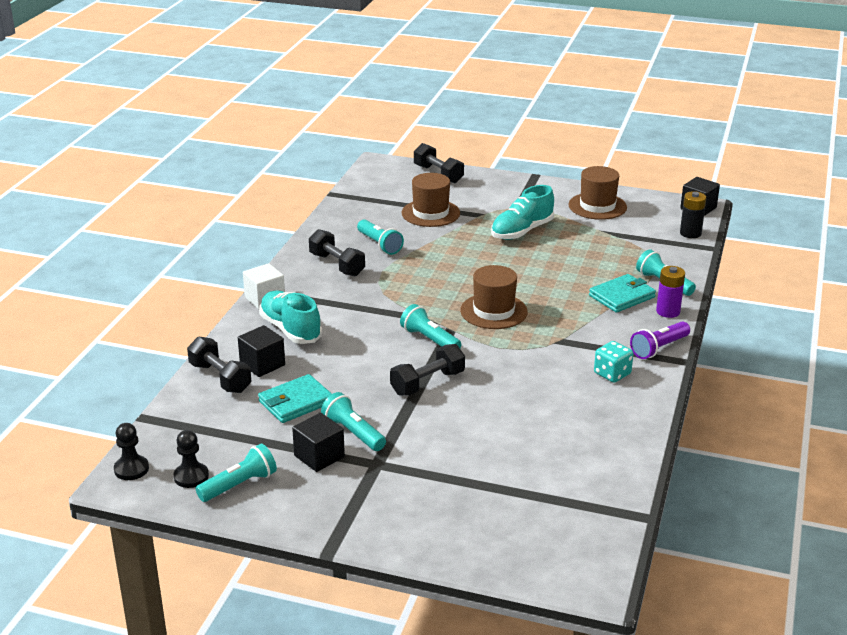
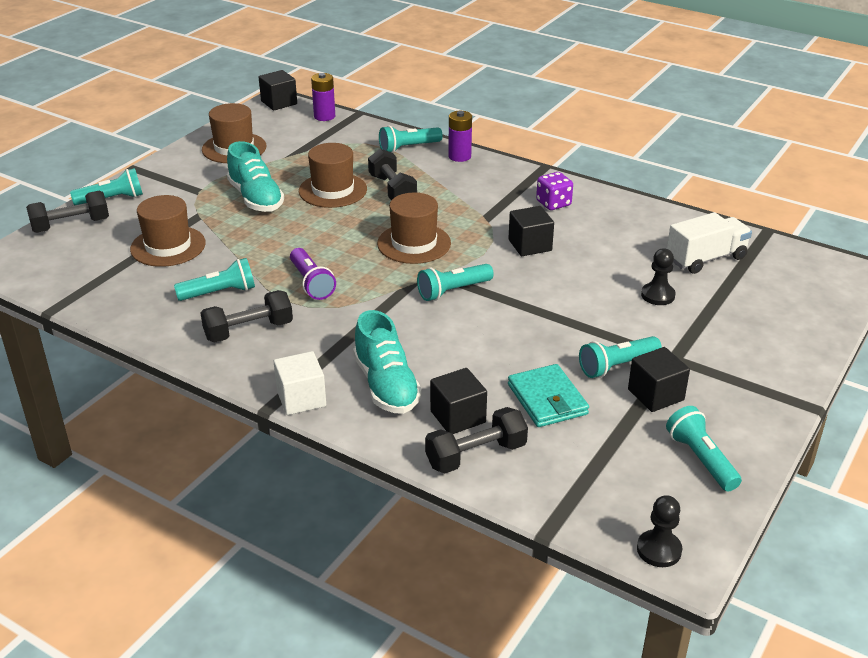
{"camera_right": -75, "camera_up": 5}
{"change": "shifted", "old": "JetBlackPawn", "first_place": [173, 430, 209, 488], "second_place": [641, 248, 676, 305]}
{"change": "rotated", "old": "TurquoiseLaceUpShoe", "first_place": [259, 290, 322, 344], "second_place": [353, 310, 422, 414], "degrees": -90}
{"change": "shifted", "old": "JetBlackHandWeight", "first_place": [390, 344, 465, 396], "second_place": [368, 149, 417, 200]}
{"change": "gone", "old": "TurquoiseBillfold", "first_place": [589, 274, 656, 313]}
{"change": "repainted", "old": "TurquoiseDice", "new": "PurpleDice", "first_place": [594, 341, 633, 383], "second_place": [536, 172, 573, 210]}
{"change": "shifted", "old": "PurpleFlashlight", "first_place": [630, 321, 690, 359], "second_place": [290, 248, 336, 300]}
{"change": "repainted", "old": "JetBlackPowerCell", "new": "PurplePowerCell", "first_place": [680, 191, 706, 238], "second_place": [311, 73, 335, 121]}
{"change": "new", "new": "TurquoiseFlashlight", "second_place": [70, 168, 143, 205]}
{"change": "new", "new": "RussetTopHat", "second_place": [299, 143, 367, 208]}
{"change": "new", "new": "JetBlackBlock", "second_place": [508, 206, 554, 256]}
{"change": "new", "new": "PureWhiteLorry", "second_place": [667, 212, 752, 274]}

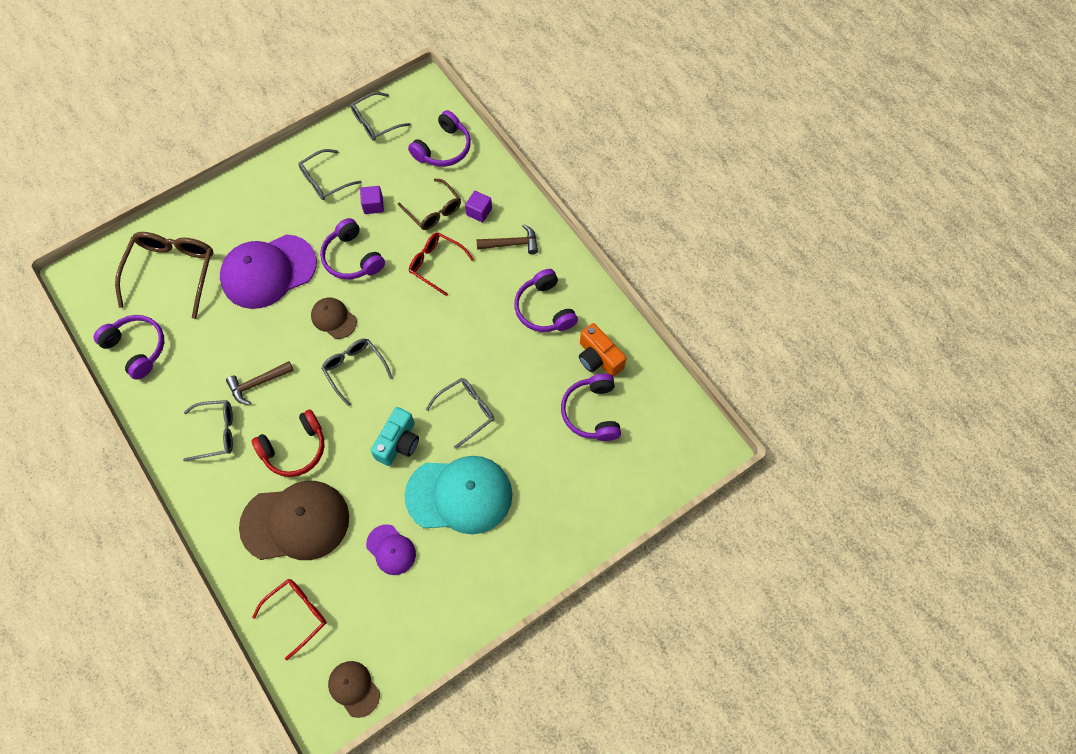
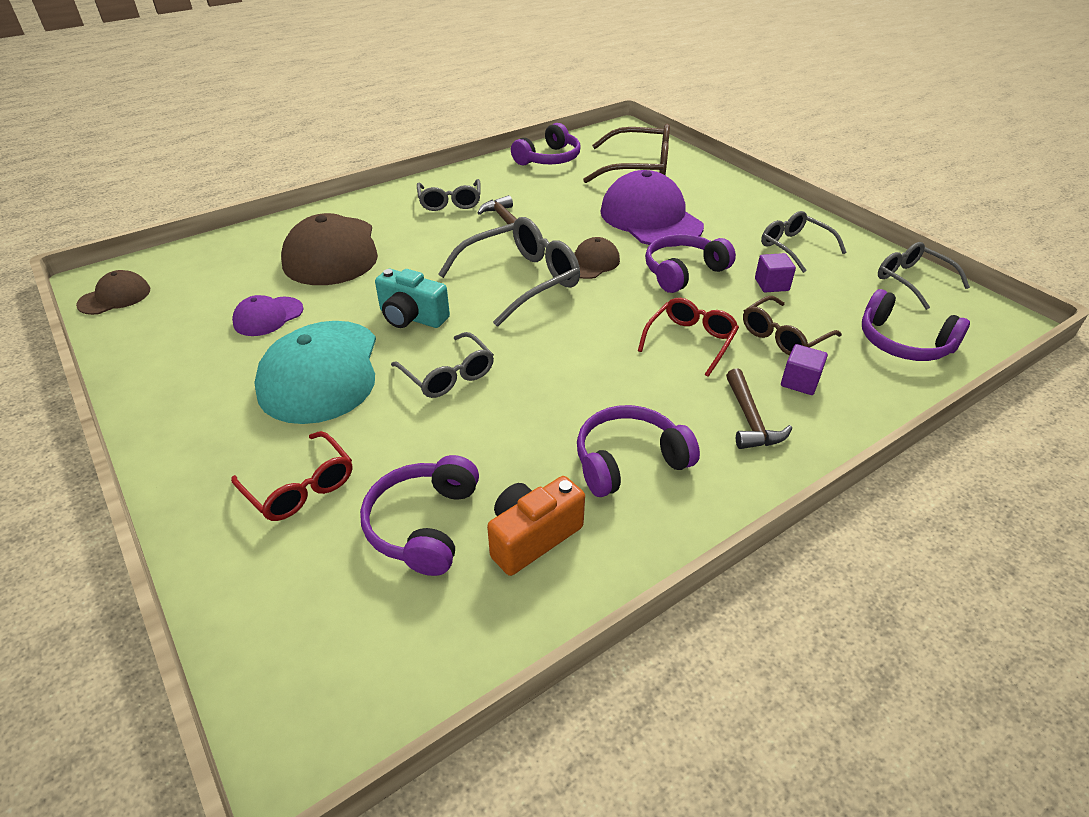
{"camera_right": 90, "camera_up": -25}
{"change": "gone", "old": "RedHeadset", "first_place": [252, 410, 325, 477]}
{"change": "shifted", "old": "RedGlasses", "first_place": [252, 579, 327, 660], "second_place": [231, 431, 352, 521]}
{"change": "scaled", "old": "GrayGlasses", "first_place": [321, 339, 393, 406], "second_place": [438, 217, 580, 327], "factor": 1.6}
{"change": "rotated", "old": "PurpleHeadset", "first_place": [561, 373, 621, 441], "second_place": [360, 455, 479, 576], "degrees": -75}

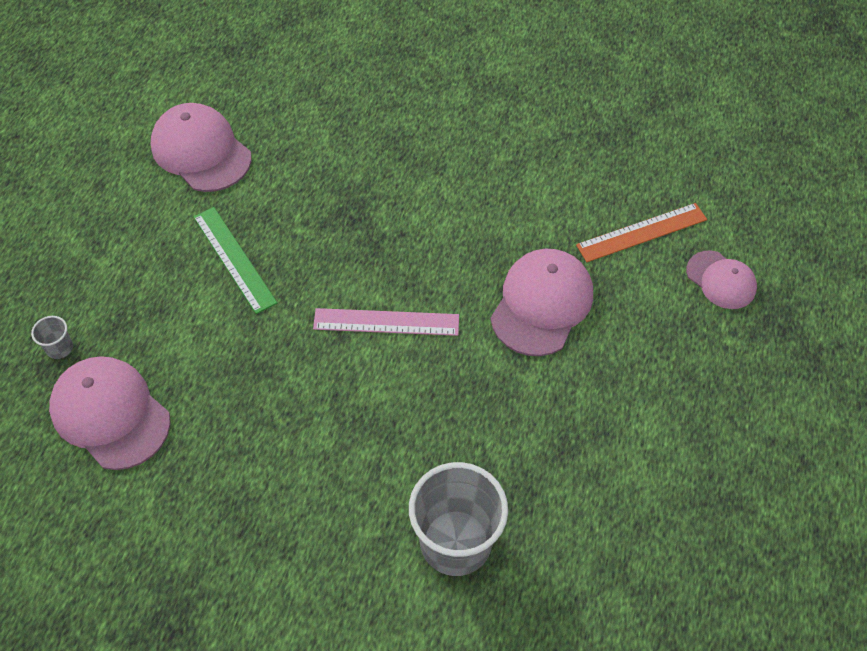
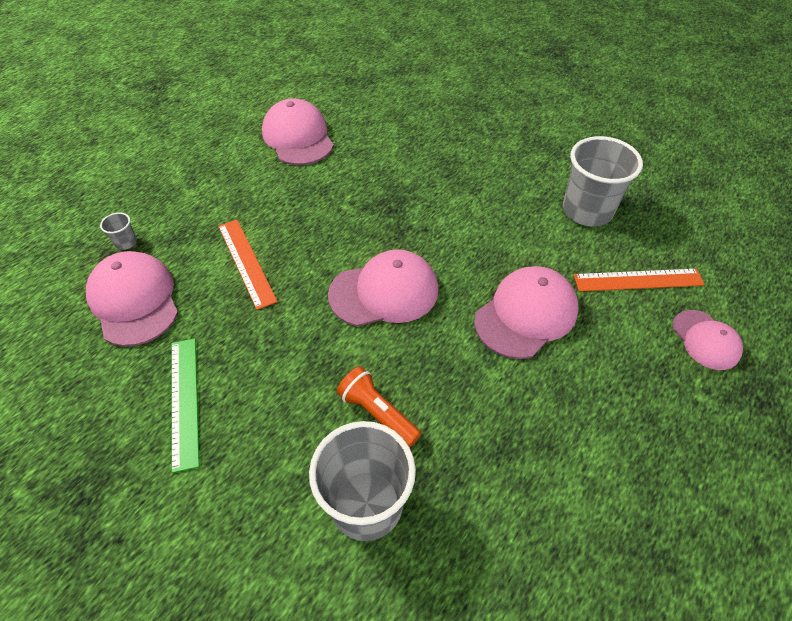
{"camera_right": 20, "camera_up": -5}
{"change": "shifted", "old": "LeafGreenStraightedge", "first_place": [193, 207, 277, 314], "second_place": [172, 339, 199, 473]}
{"change": "swapped", "old": "PinkStraightedge", "new": "PinkPeakedCap", "first_place": [313, 308, 459, 336], "second_place": [328, 249, 439, 327]}
{"change": "new", "new": "OrangeStraightedge", "second_place": [218, 220, 278, 310]}
{"change": "new", "new": "OrangeFlashlight", "second_place": [337, 366, 421, 447]}
{"change": "new", "new": "GrayBeaker", "second_place": [563, 136, 643, 226]}

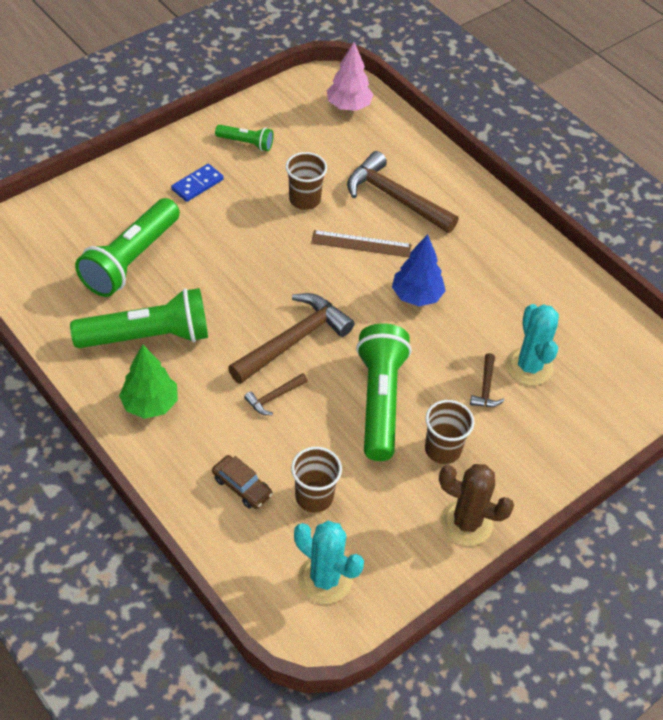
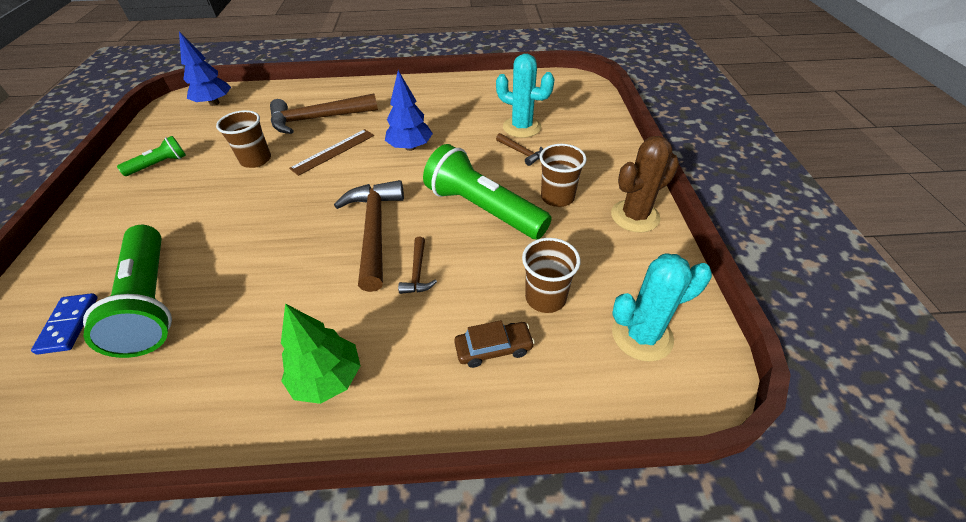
{"camera_right": -50, "camera_up": -5}
{"change": "gone", "old": "LeafGreenFlashlight", "first_place": [70, 288, 208, 348]}
{"change": "shifted", "old": "RoyalBlueDominoTile", "first_place": [171, 164, 224, 202], "second_place": [31, 293, 98, 355]}
{"change": "repainted", "old": "PinkToyTree", "new": "RoyalBlueToyTree", "first_place": [327, 42, 374, 111], "second_place": [179, 31, 231, 106]}

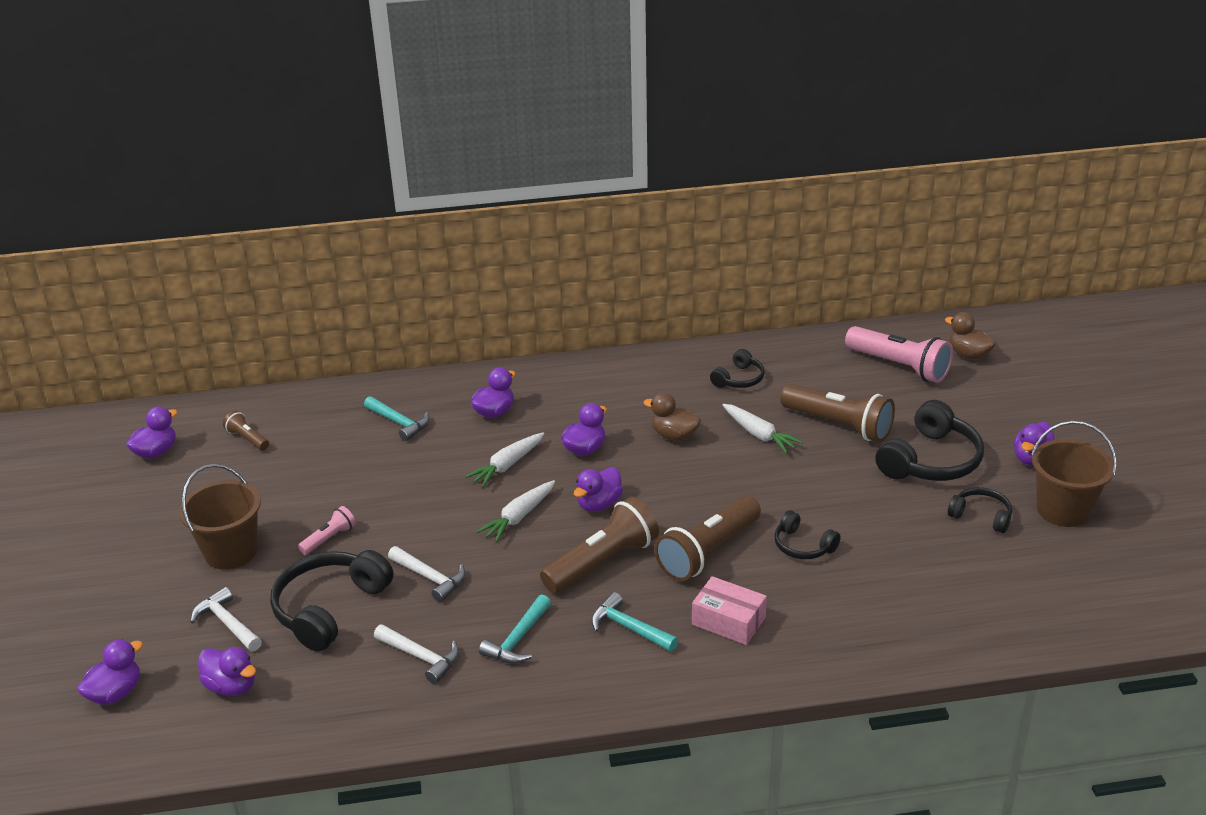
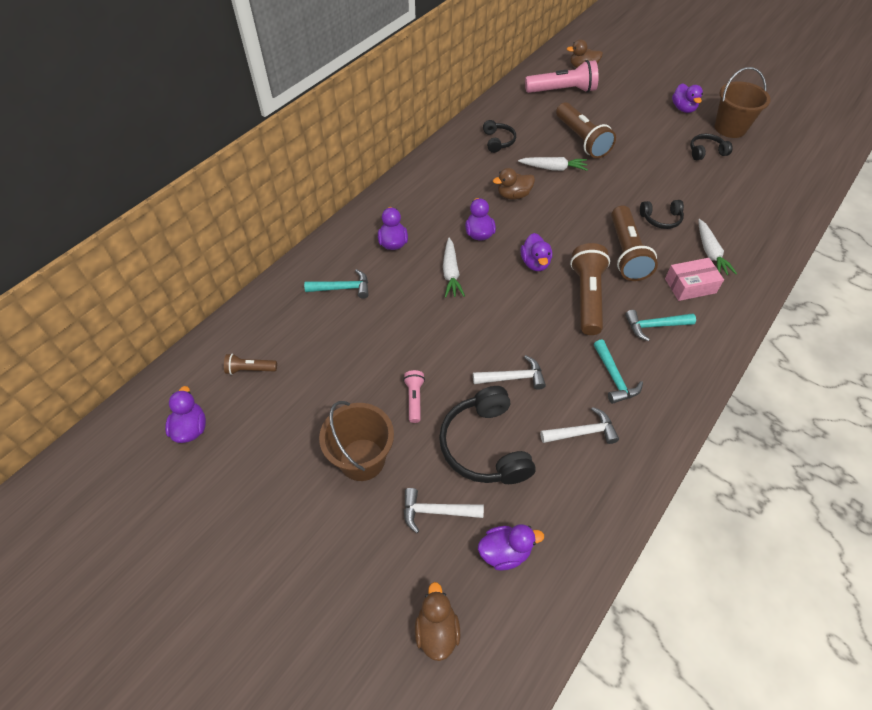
{"camera_right": -45, "camera_up": 20}
{"change": "repainted", "old": "PurpleDuck", "new": "RussetDuck", "first_place": [77, 639, 143, 704], "second_place": [415, 582, 460, 661]}
{"change": "shifted", "old": "PureWhiteCarrot", "first_place": [476, 480, 555, 542], "second_place": [698, 219, 737, 275]}
{"change": "rotated", "old": "RussetFlashlight", "first_place": [780, 384, 895, 442], "second_place": [556, 102, 616, 158], "degrees": 75}
{"change": "gone", "old": "JetBlackHeadset", "first_place": [875, 400, 984, 481]}

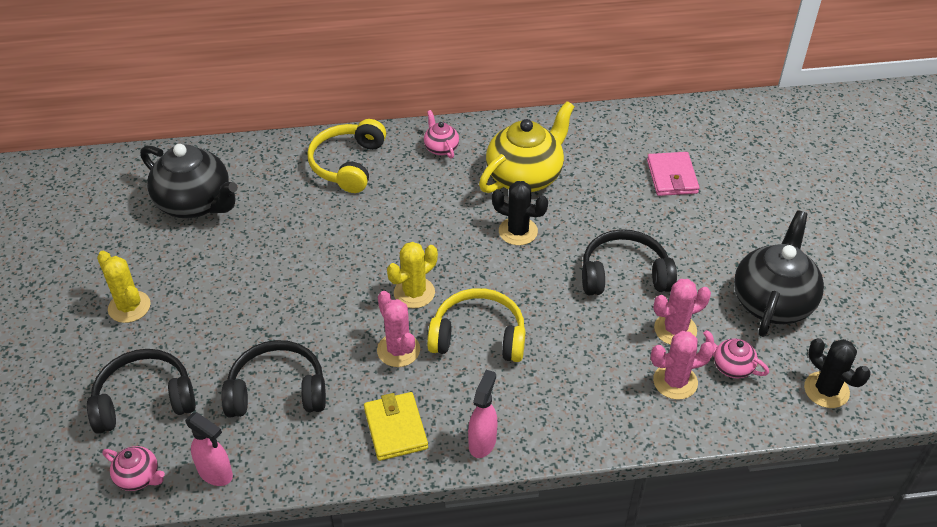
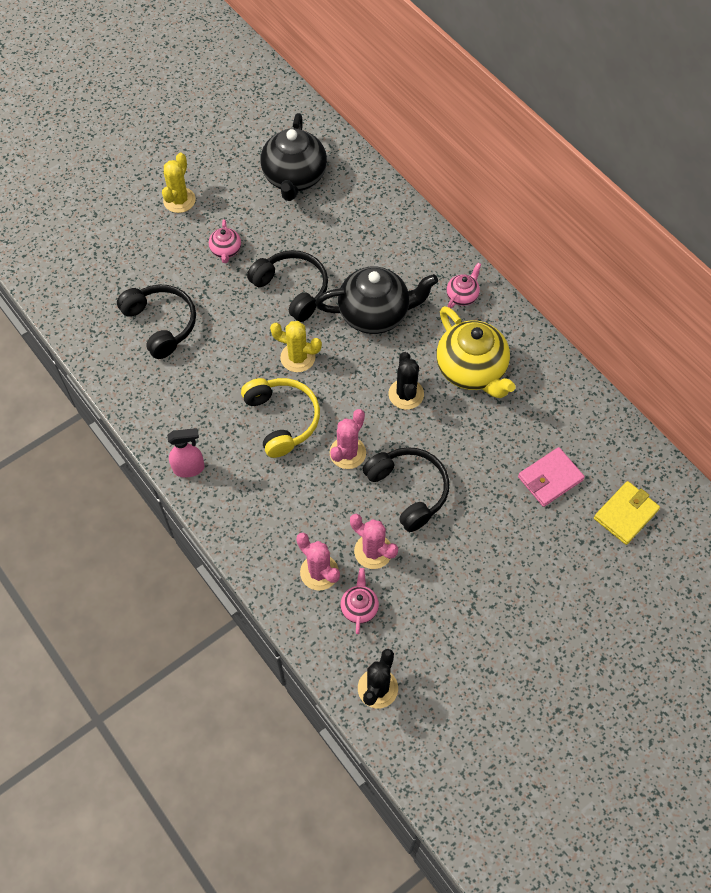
{"camera_right": 60, "camera_up": 15}
{"change": "shifted", "old": "JetBlackHeadset", "first_place": [87, 349, 196, 434], "second_place": [247, 250, 328, 322]}
{"change": "shifted", "old": "PinkTeaPot", "first_place": [103, 446, 165, 491], "second_place": [209, 219, 241, 263]}
{"change": "gone", "old": "PinkSprayer", "first_place": [185, 412, 233, 486]}
{"change": "gone", "old": "YellowHeadset", "first_place": [307, 119, 386, 193]}
{"change": "shifted", "old": "YellowBillfold", "first_place": [364, 392, 428, 461], "second_place": [594, 481, 660, 545]}
{"change": "shifted", "old": "PinkCactus", "first_place": [377, 291, 420, 367], "second_place": [330, 409, 366, 469]}
{"change": "rotated", "old": "YellowTeaPot", "first_place": [479, 101, 575, 193], "second_place": [437, 306, 516, 398], "degrees": 45}
{"change": "shifted", "old": "JetBlackTeaPot", "first_place": [734, 210, 824, 337], "second_place": [315, 267, 438, 334]}

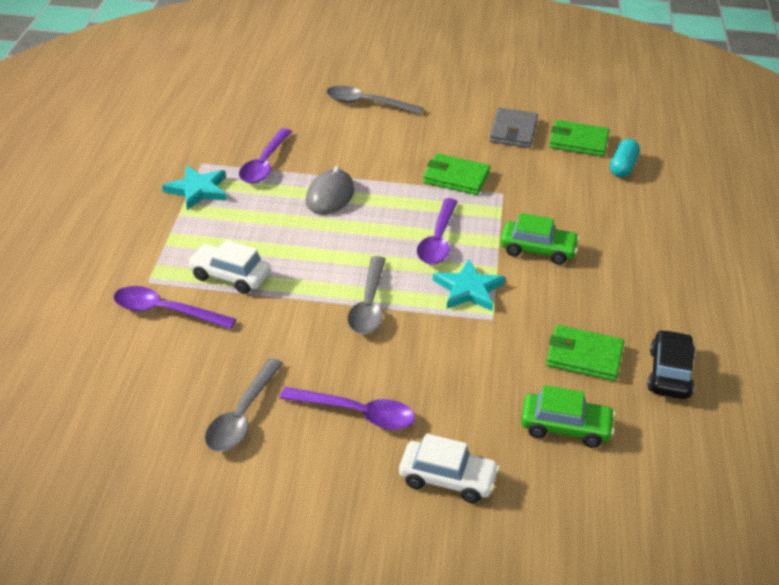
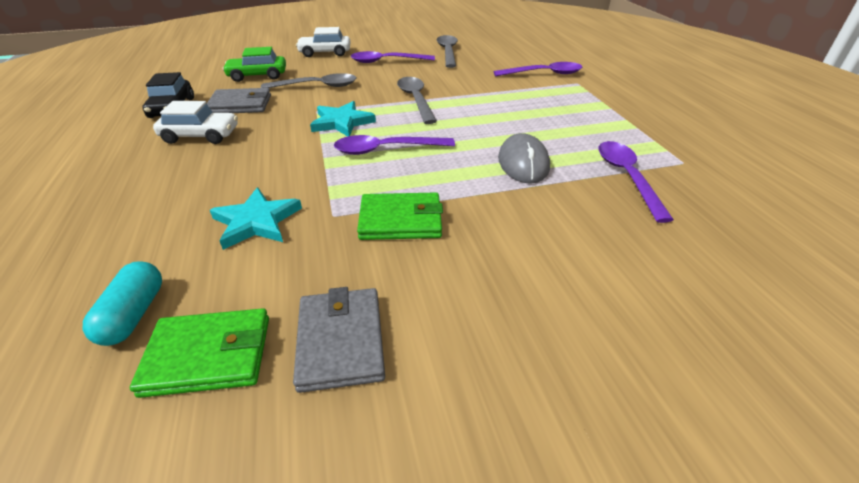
{"camera_right": 160, "camera_up": 0}
{"change": "shifted", "old": "TurquoiseStarShape", "first_place": [162, 166, 227, 210], "second_place": [210, 187, 302, 250]}
{"change": "shifted", "old": "PureWhiteToyCar", "first_place": [188, 240, 271, 294], "second_place": [153, 101, 238, 144]}
{"change": "shifted", "old": "GrayTeaspoon", "first_place": [326, 86, 423, 114], "second_place": [261, 73, 356, 88]}
{"change": "rotated", "old": "PurpleTeaspoon", "first_place": [417, 198, 458, 265], "second_place": [334, 135, 455, 155], "degrees": -90}
{"change": "gone", "old": "LeafGreenToyCar", "first_place": [500, 213, 580, 265]}
{"change": "repainted", "old": "LeafGreenBillfold", "new": "GrayBillfold", "first_place": [546, 325, 624, 381], "second_place": [206, 88, 271, 113]}

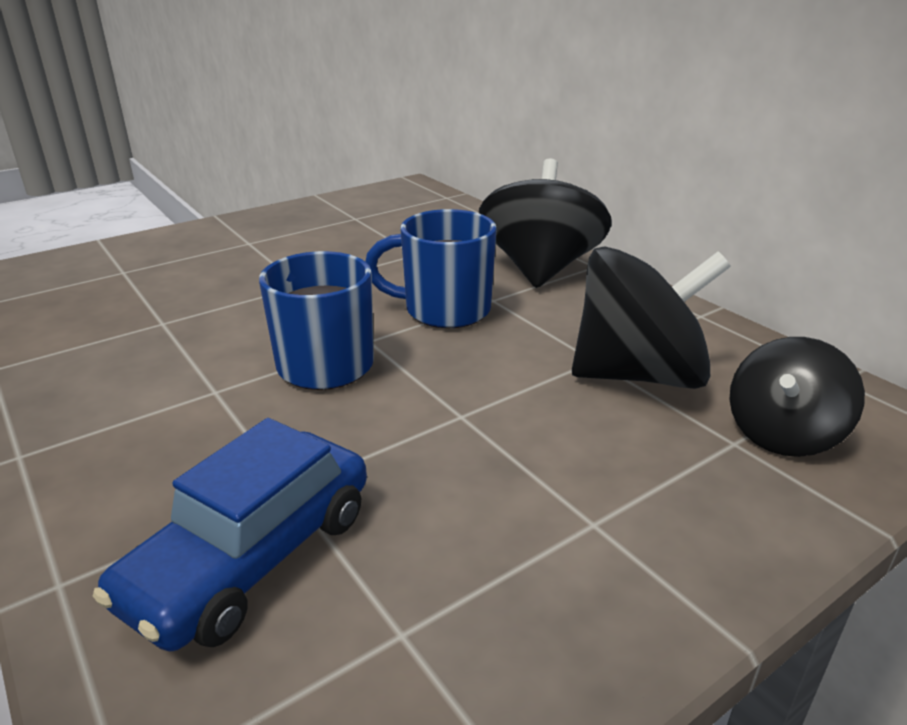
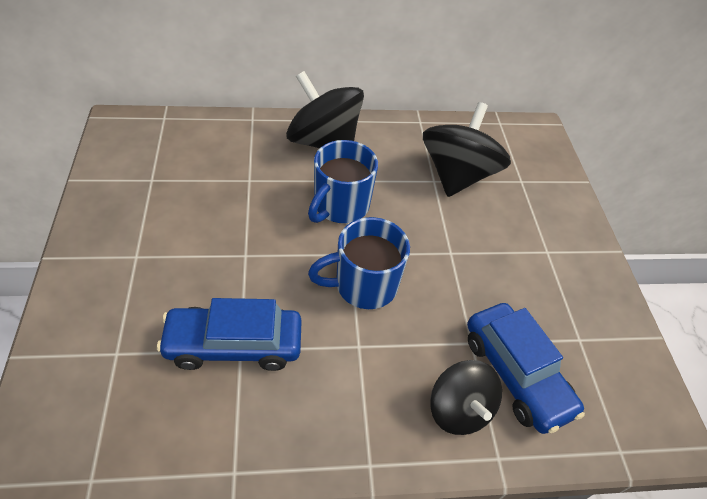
{"camera_right": -65, "camera_up": 20}
{"change": "shifted", "old": "JetBlackToyTop", "first_place": [730, 337, 865, 457], "second_place": [430, 360, 502, 435]}
{"change": "new", "new": "RoyalBlueToyCar", "second_place": [157, 298, 301, 371]}

